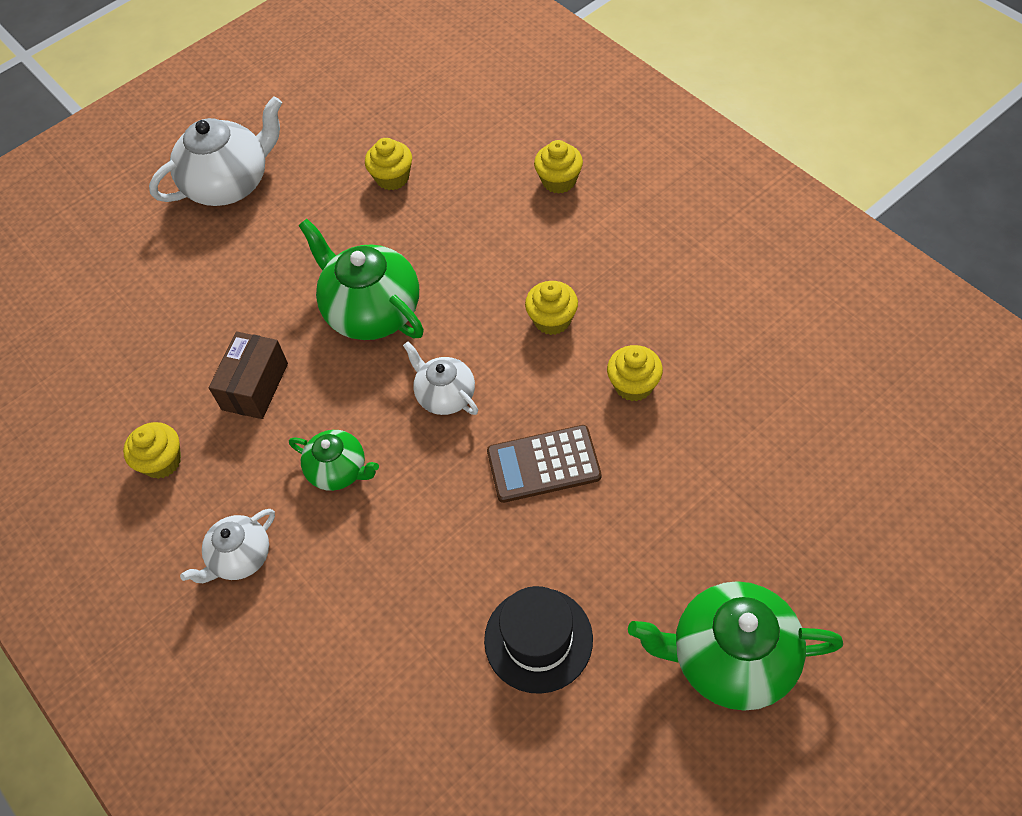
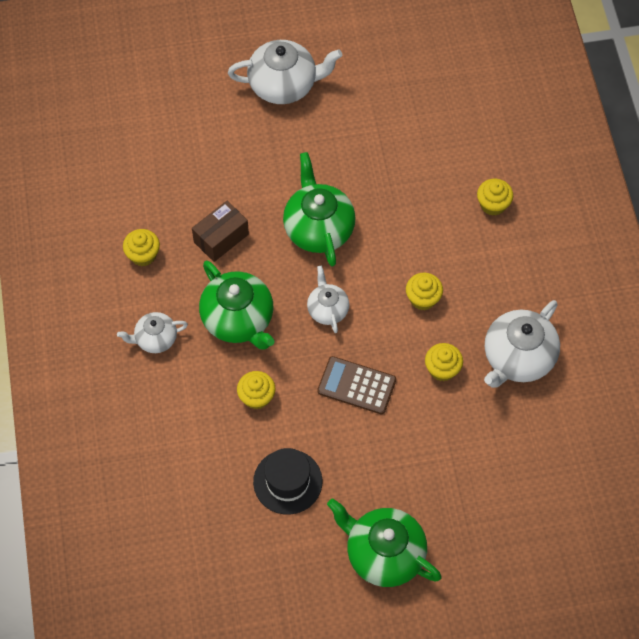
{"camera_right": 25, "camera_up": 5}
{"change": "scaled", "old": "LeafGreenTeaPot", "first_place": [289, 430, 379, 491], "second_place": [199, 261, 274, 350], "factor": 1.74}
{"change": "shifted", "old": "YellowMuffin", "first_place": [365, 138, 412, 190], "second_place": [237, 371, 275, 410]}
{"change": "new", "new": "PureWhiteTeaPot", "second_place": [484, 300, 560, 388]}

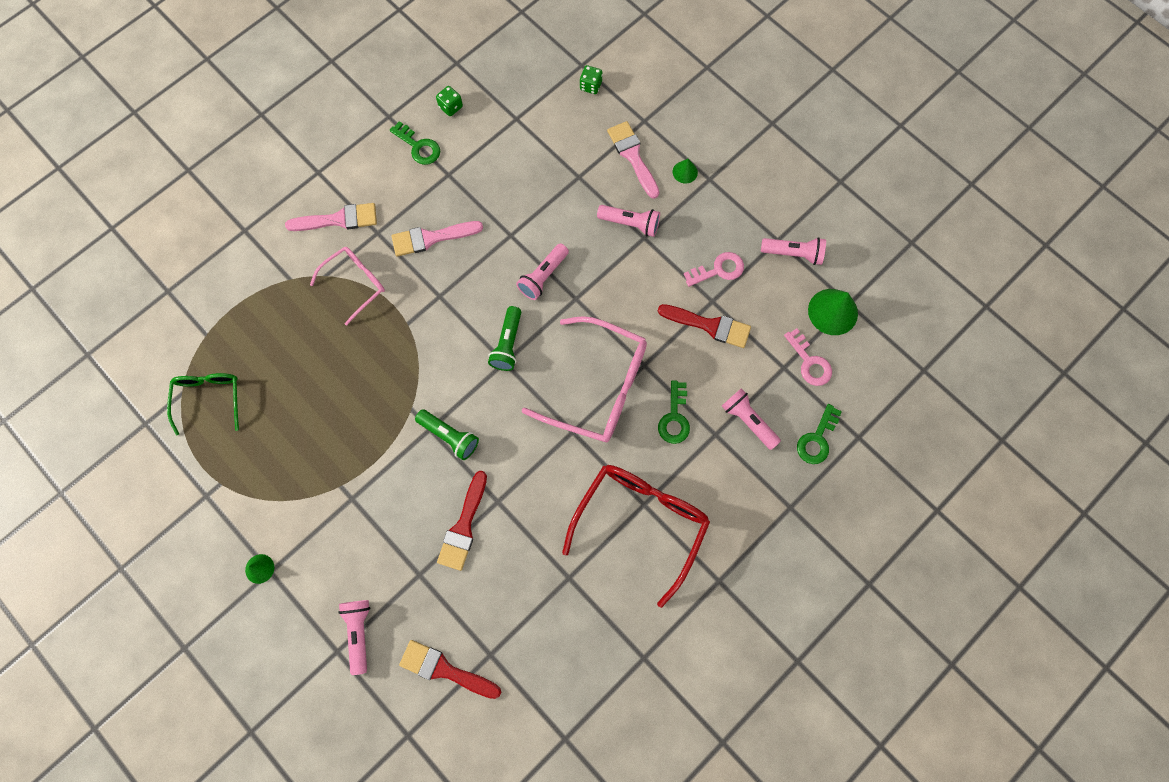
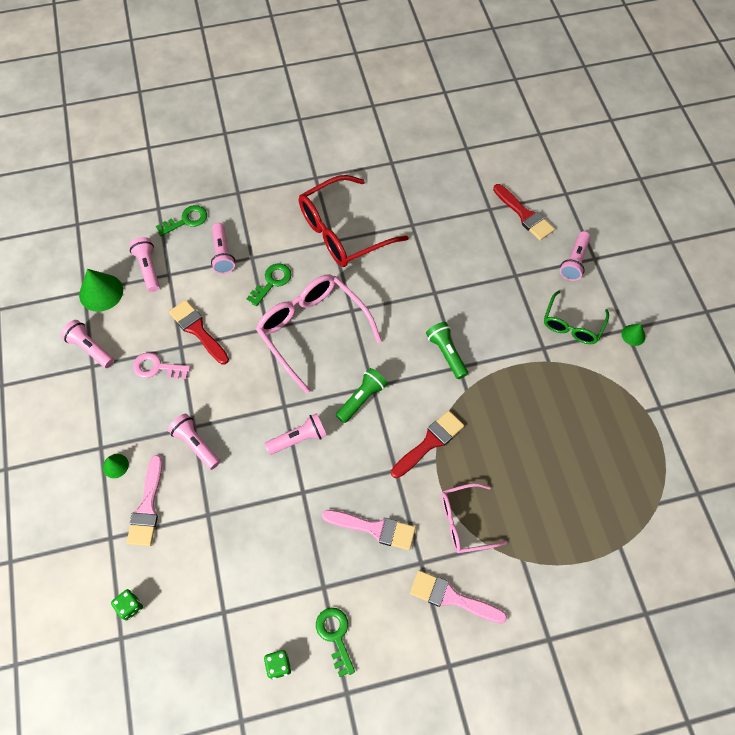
{"camera_right": -150, "camera_up": -10}
{"change": "shifted", "old": "LeafGreenGlasses", "first_place": [167, 373, 239, 435], "second_place": [544, 290, 609, 344]}
{"change": "shifted", "old": "RedBrush", "first_place": [437, 471, 487, 571], "second_place": [391, 411, 464, 478]}
{"change": "swapped", "old": "PinkLatchkey", "new": "PinkFlashlight", "first_place": [784, 328, 832, 386], "second_place": [129, 237, 160, 292]}

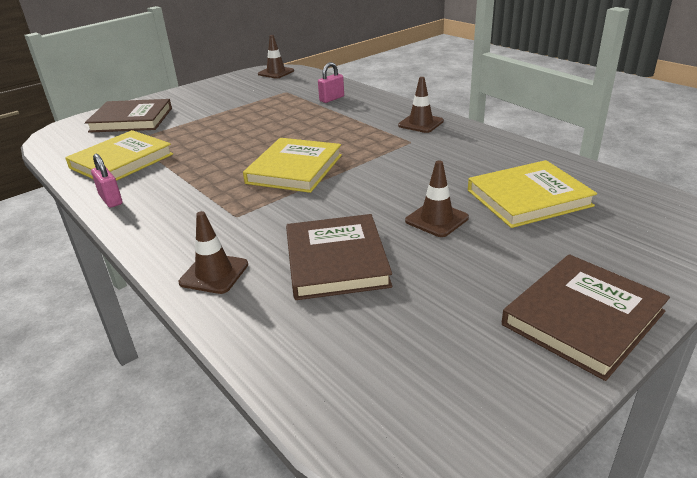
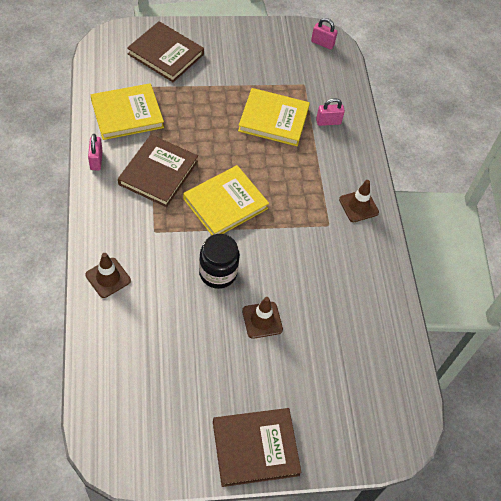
{"camera_right": 25, "camera_up": 25}
{"change": "swapped", "old": "RussetSafetyCone", "new": "PinkSmallLock", "first_place": [258, 35, 294, 79], "second_place": [311, 18, 338, 50]}
{"change": "shifted", "old": "RussetBook", "first_place": [286, 214, 392, 300], "second_place": [118, 134, 198, 207]}
{"change": "shifted", "old": "YellowBook", "first_place": [468, 160, 597, 228], "second_place": [238, 88, 310, 146]}
{"change": "new", "new": "JetBlackJar", "second_place": [199, 234, 240, 289]}

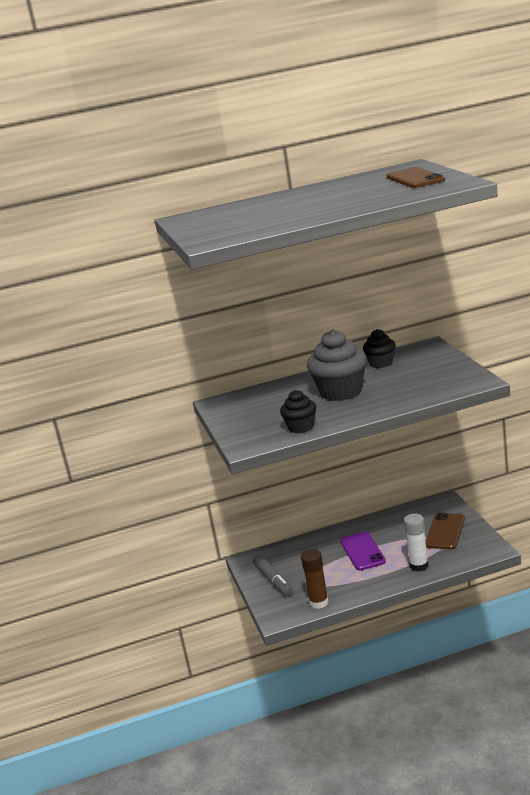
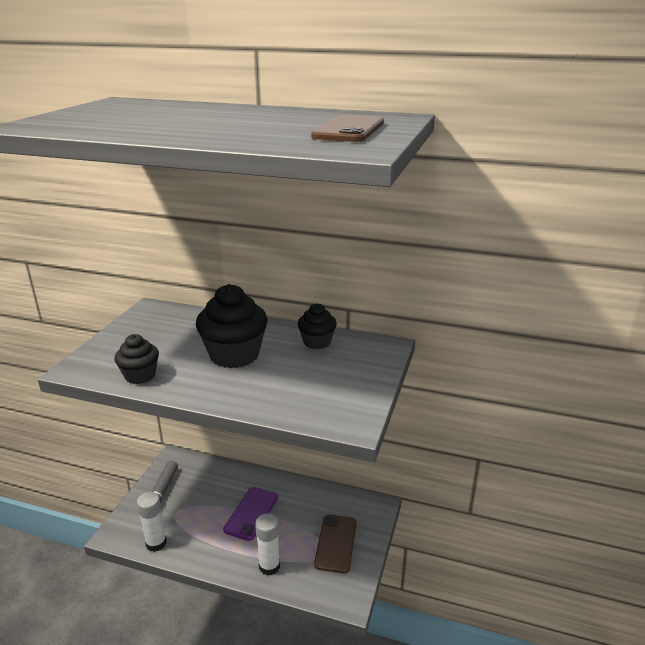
{"camera_right": 30, "camera_up": 5}
{"change": "repainted", "old": "RussetGlue", "new": "PureWhiteGlue", "first_place": [301, 549, 329, 609], "second_place": [137, 492, 167, 552]}
{"change": "repainted", "old": "GrayMuffin", "new": "JetBlackMuffin", "first_place": [307, 330, 367, 401], "second_place": [196, 284, 268, 368]}
{"change": "rotated", "old": "RussetPhone", "first_place": [426, 513, 465, 549], "second_place": [314, 514, 357, 573], "degrees": -45}

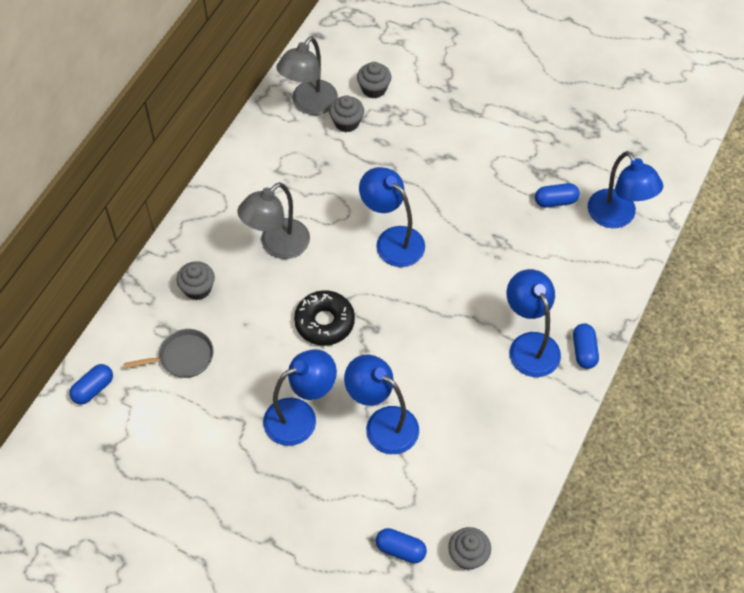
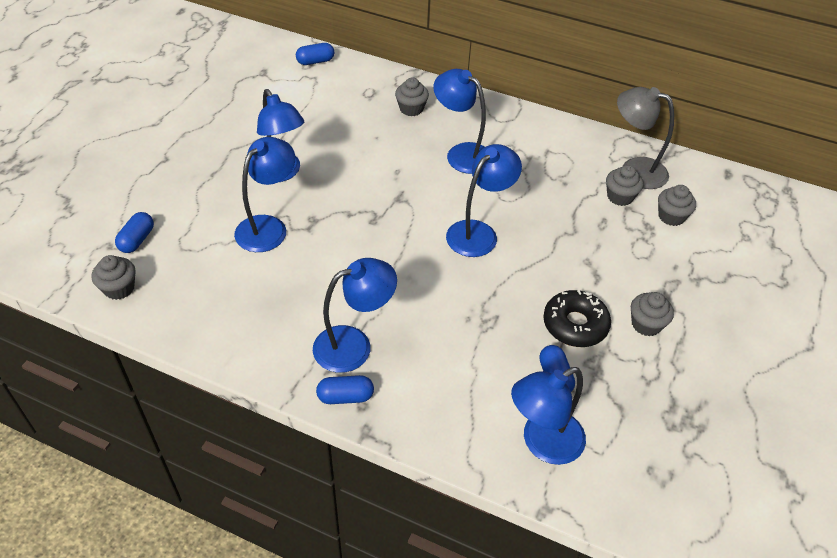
{"camera_right": 85, "camera_up": -10}
{"change": "rotated", "old": "RoyalBluePillShape", "first_place": [69, 364, 113, 405], "second_place": [296, 43, 334, 65], "degrees": -60}
{"change": "gone", "old": "GrayPan", "first_place": [124, 329, 214, 378]}
{"change": "repainted", "old": "GrayReadingLamp", "new": "RoyalBlueReadingLamp", "first_place": [238, 182, 310, 259], "second_place": [433, 69, 486, 174]}
{"change": "shifted", "old": "JetBlackDonut", "first_place": [294, 290, 355, 346], "second_place": [543, 290, 611, 347]}
{"change": "new", "new": "GrayMuffin", "second_place": [631, 292, 674, 336]}

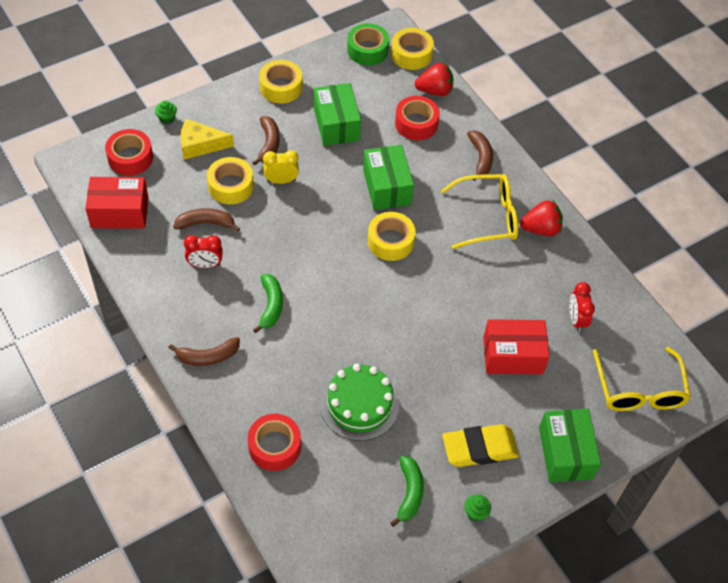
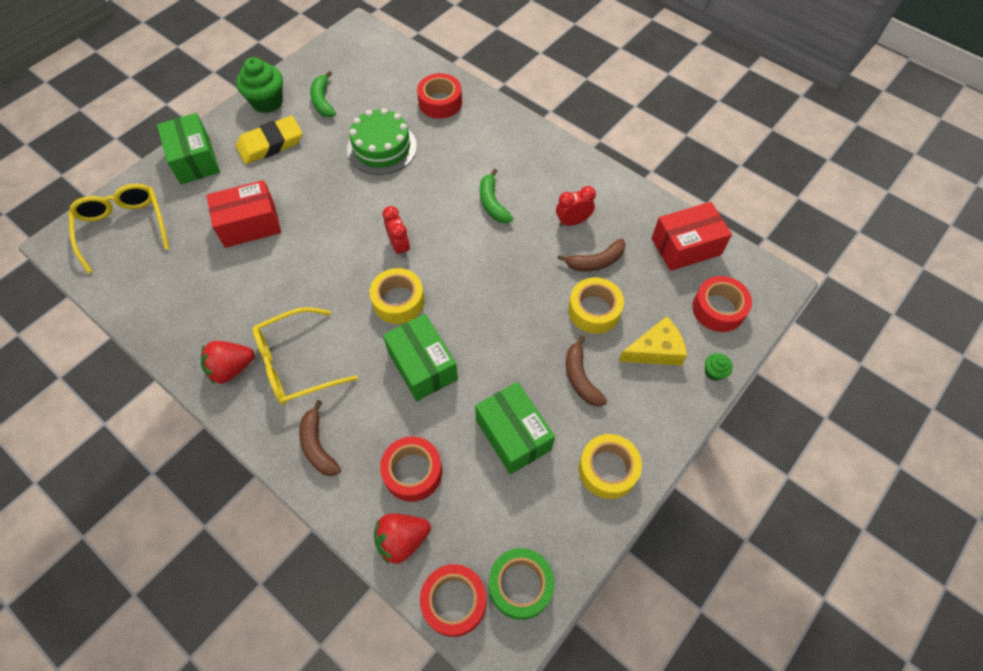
{"camera_right": 165, "camera_up": 5}
{"change": "gone", "old": "RussetToyBanana", "first_place": [168, 337, 240, 366]}
{"change": "gone", "old": "YellowAlarmClock", "first_place": [263, 150, 299, 184]}
{"change": "repainted", "old": "YellowRollOfTape", "new": "RedRollOfTape", "first_place": [391, 28, 434, 70], "second_place": [420, 564, 486, 637]}
{"change": "scaled", "old": "LeafGreenMuffin", "first_place": [464, 494, 491, 521], "second_place": [236, 57, 283, 113], "factor": 2.08}
{"change": "shifted", "old": "RedAlarmClock", "first_place": [570, 282, 595, 332], "second_place": [382, 206, 410, 258]}

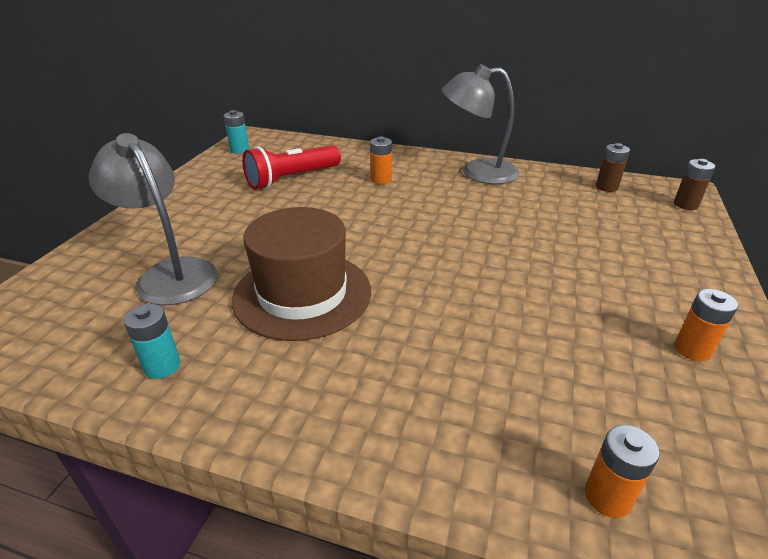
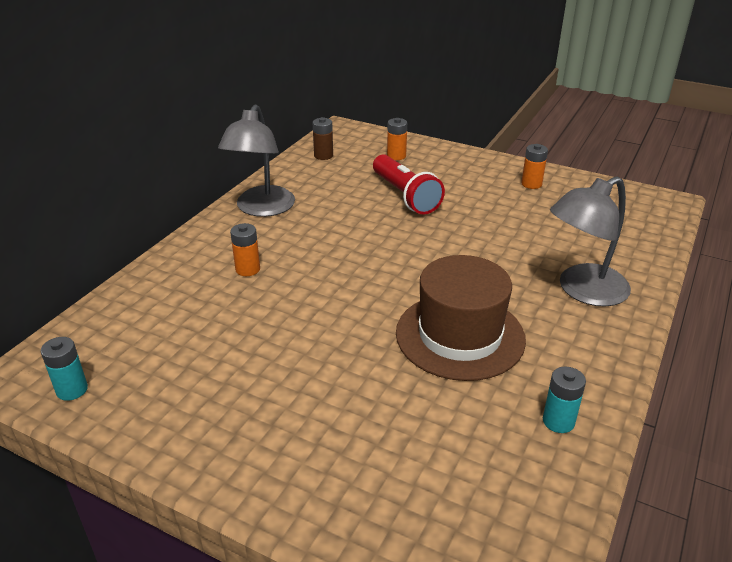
{"camera_right": -80, "camera_up": 0}
{"change": "shifted", "old": "GrayReadingLamp", "first_place": [89, 133, 218, 305], "second_place": [550, 177, 631, 306]}
{"change": "shifted", "old": "RedFlashlight", "first_place": [242, 145, 341, 190], "second_place": [373, 154, 445, 214]}
{"change": "shifted", "old": "OrangePowerCell", "first_place": [585, 425, 659, 518], "second_place": [387, 118, 407, 160]}
{"change": "gone", "old": "RussetPowerCell", "first_place": [674, 159, 715, 210]}

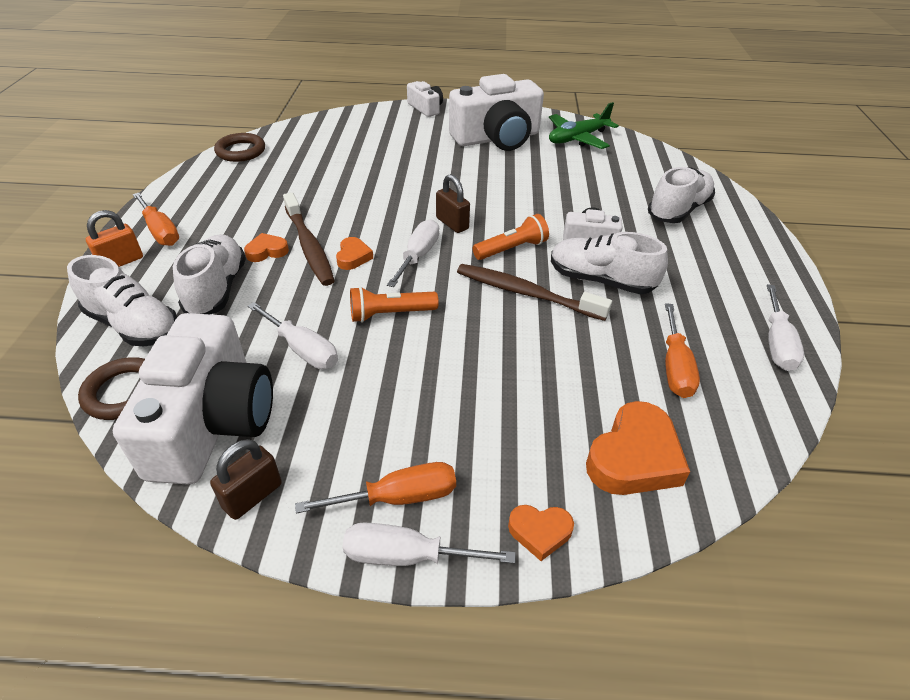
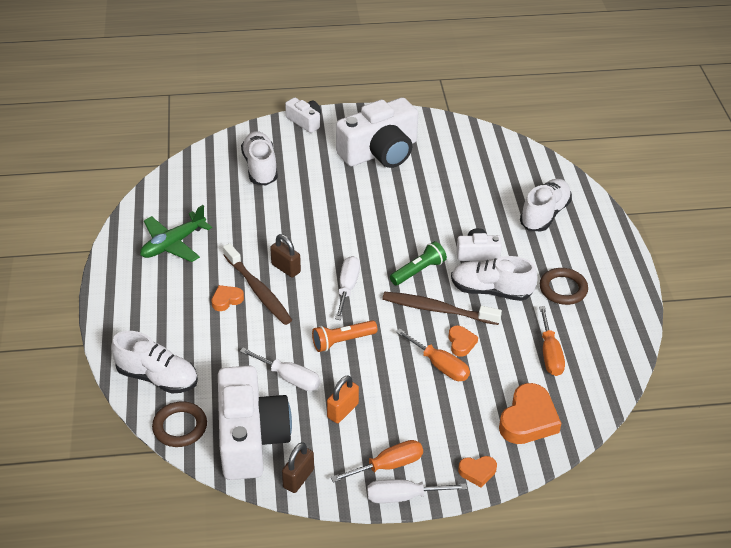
{"camera_right": -10, "camera_up": 0}
{"change": "shifted", "old": "OrangeSmallLock", "first_place": [86, 210, 143, 267], "second_place": [327, 375, 359, 423]}
{"change": "shifted", "old": "OrangeFlatScrewdriver", "first_place": [133, 193, 179, 246], "second_place": [396, 328, 470, 381]}
{"change": "shifted", "old": "PureWhiteLaceUpShoe", "first_place": [173, 234, 246, 314], "second_place": [241, 131, 278, 186]}
{"change": "shifted", "old": "RussetTorus", "first_place": [214, 133, 265, 162], "second_place": [540, 268, 588, 305]}
{"change": "shifted", "old": "OrangeHeart", "first_place": [336, 237, 373, 270], "second_place": [448, 325, 478, 357]}
{"change": "shifted", "old": "RussetSmallLock", "first_place": [436, 174, 470, 233], "second_place": [270, 234, 301, 278]}
{"change": "repainted", "old": "OrangeFlashlight", "new": "LeafGreenFlashlight", "first_place": [473, 214, 549, 260], "second_place": [390, 241, 447, 285]}
{"change": "shifted", "old": "LeafGreenPlane", "first_place": [549, 102, 619, 149], "second_place": [140, 205, 212, 262]}
{"change": "gone", "old": "PureWhiteFlatScrewdriver", "first_place": [767, 284, 804, 371]}

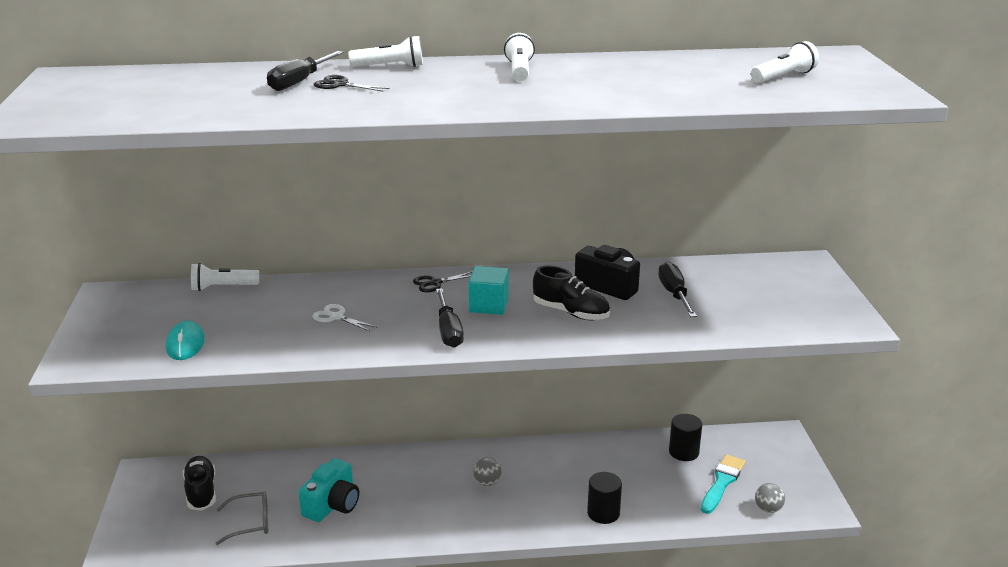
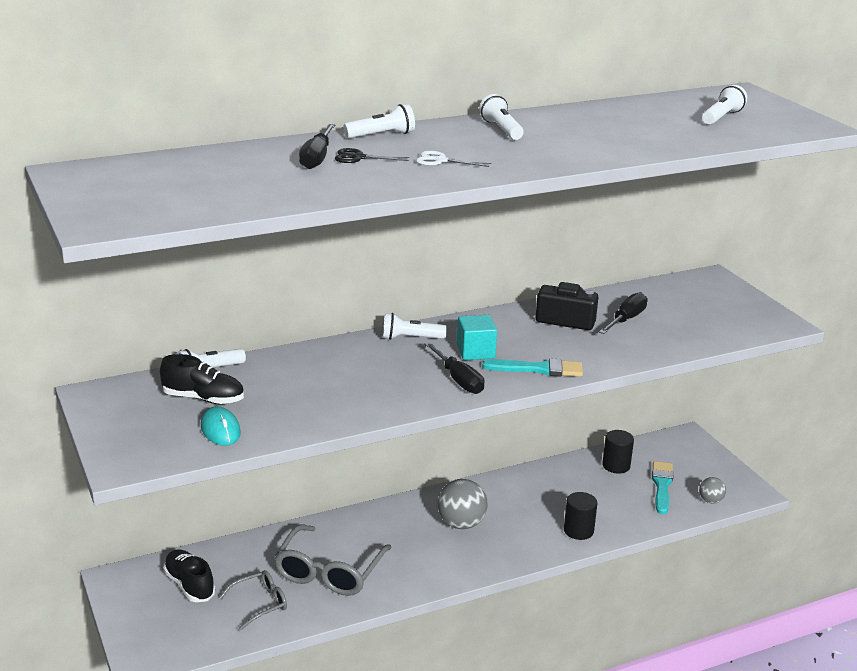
{"camera_right": -20, "camera_up": 0}
{"change": "swapped", "old": "TurquoiseCamera", "new": "GrayGlasses", "first_place": [298, 458, 359, 522], "second_place": [274, 525, 392, 596]}
{"change": "shifted", "old": "PureWhiteShears", "first_place": [312, 304, 378, 331], "second_place": [416, 151, 491, 167]}
{"change": "swapped", "old": "JetBlackShears", "new": "PureWhiteFlashlight", "first_place": [413, 271, 473, 292], "second_place": [383, 313, 447, 340]}
{"change": "scaled", "old": "GrayBall", "first_place": [473, 457, 502, 486], "second_place": [438, 479, 487, 529], "factor": 1.82}
{"change": "shifted", "old": "JetBlackLaceUpShoe", "first_place": [533, 266, 610, 320], "second_place": [160, 354, 244, 404]}
{"change": "rotated", "old": "JetBlackFlatScrewdriver", "first_place": [658, 262, 697, 317], "second_place": [599, 292, 648, 334], "degrees": 60}
{"change": "new", "new": "TurquoiseBrush", "second_place": [482, 359, 583, 377]}

